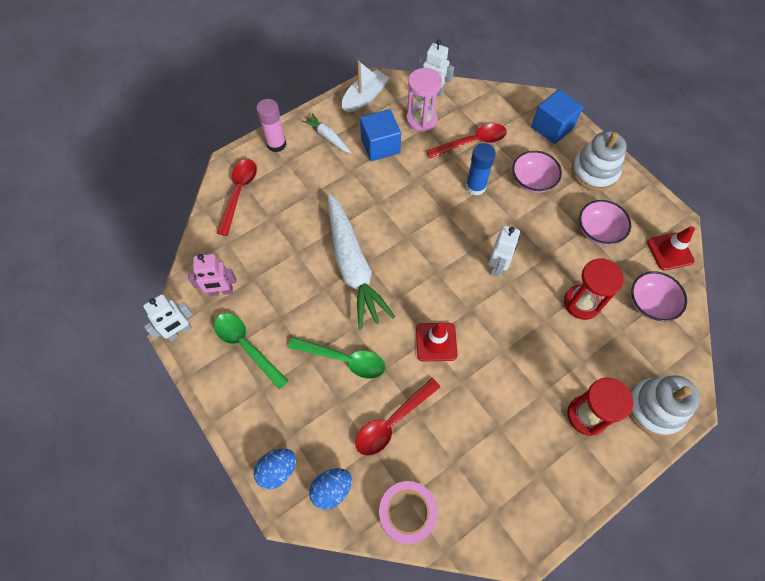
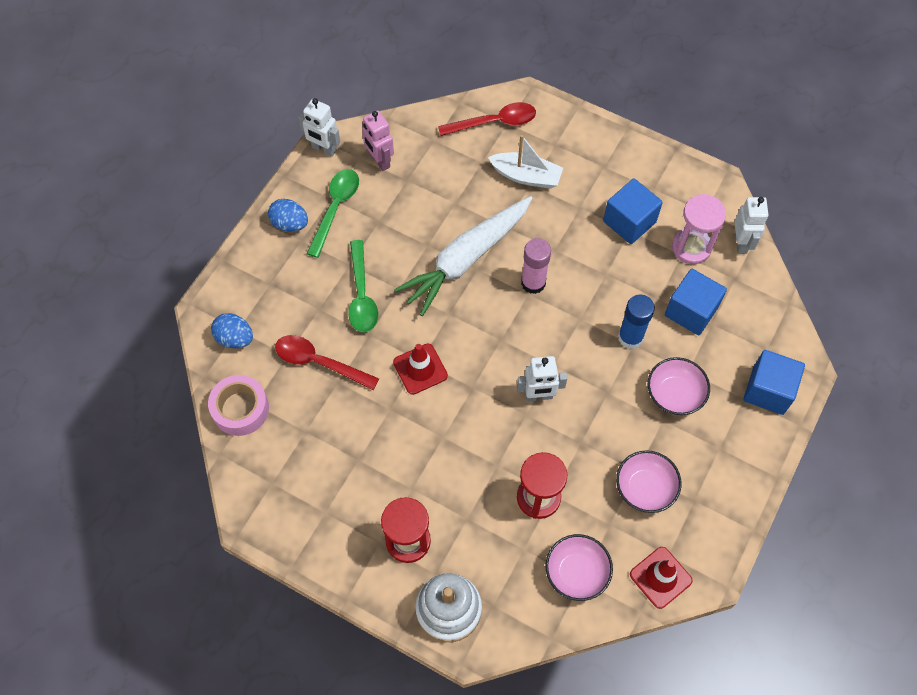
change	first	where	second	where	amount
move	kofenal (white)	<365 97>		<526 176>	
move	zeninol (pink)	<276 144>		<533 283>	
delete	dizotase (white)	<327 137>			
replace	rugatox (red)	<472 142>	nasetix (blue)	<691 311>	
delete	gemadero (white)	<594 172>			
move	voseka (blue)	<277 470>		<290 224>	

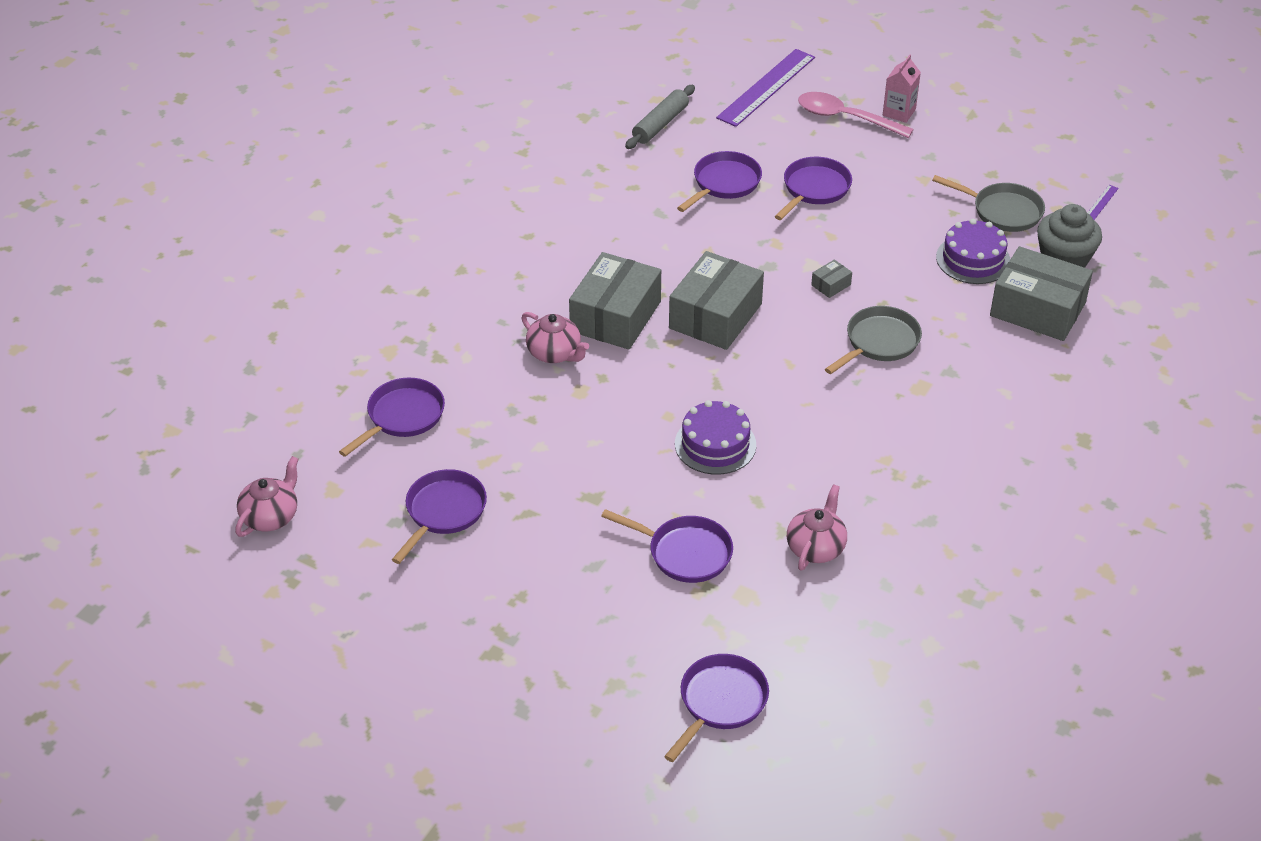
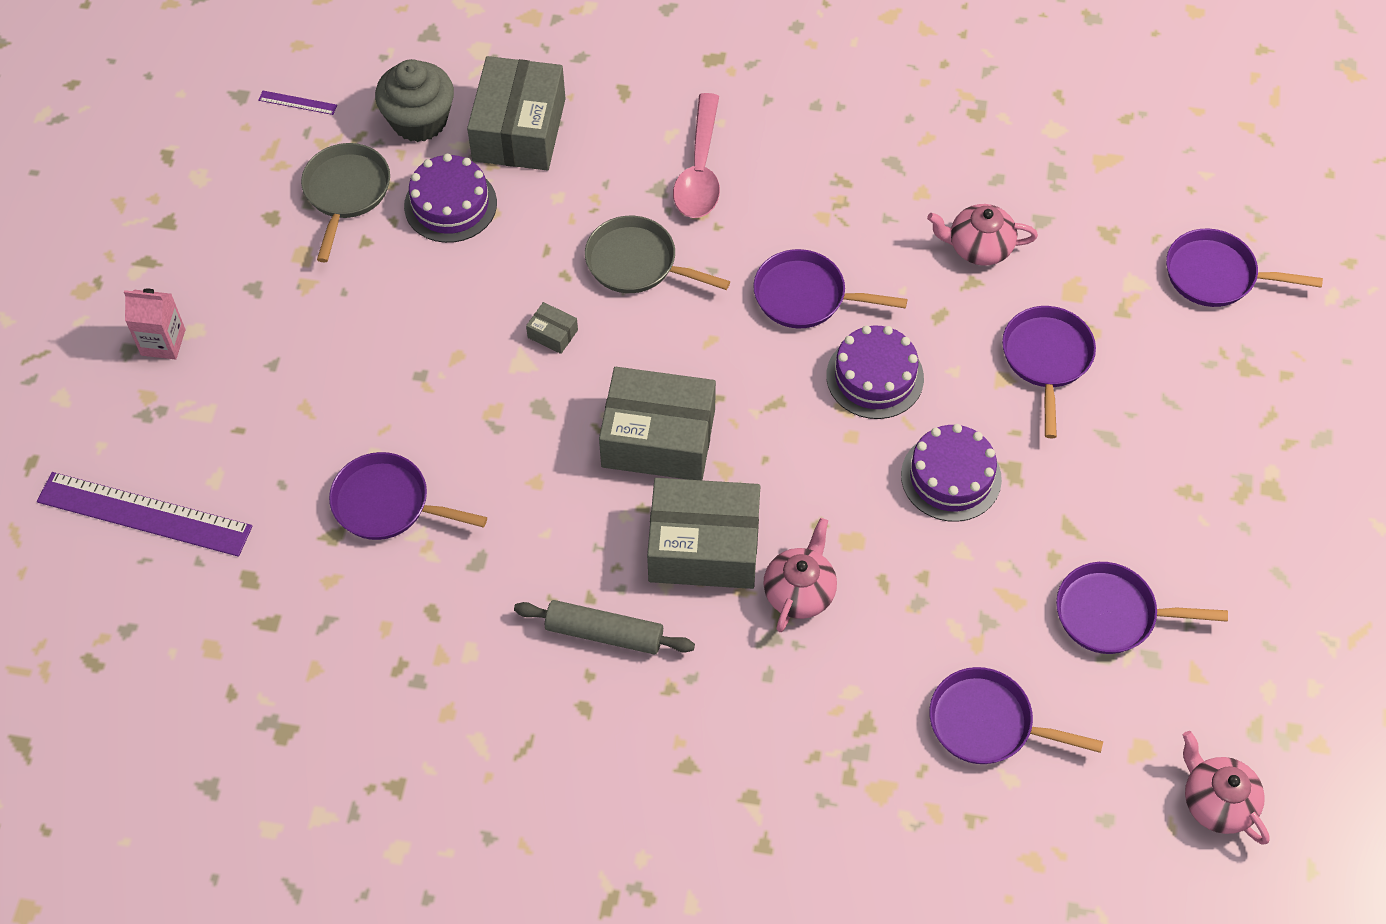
change	first	where	second	where	amount
move	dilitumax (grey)	<660 124>		<604 633>	
move	rugatox (pink)	<845 118>		<700 170>	
move	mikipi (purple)	<814 189>		<806 296>	
rotate	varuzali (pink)	<271 516>		<1216 802>	45 degrees clockwise
insert			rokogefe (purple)	<951 477>	

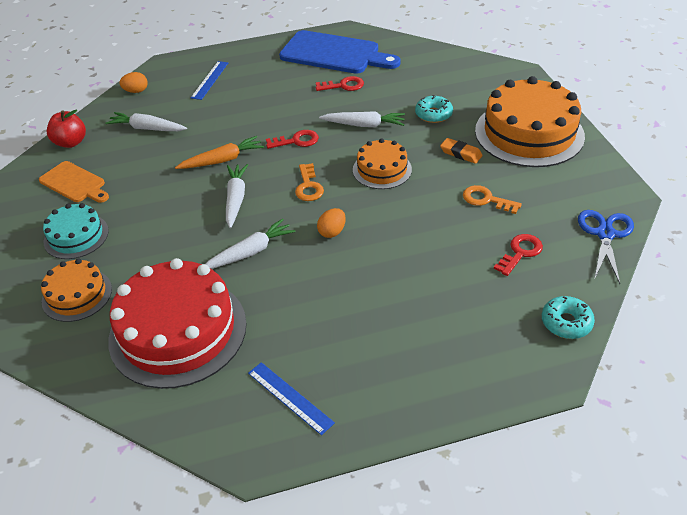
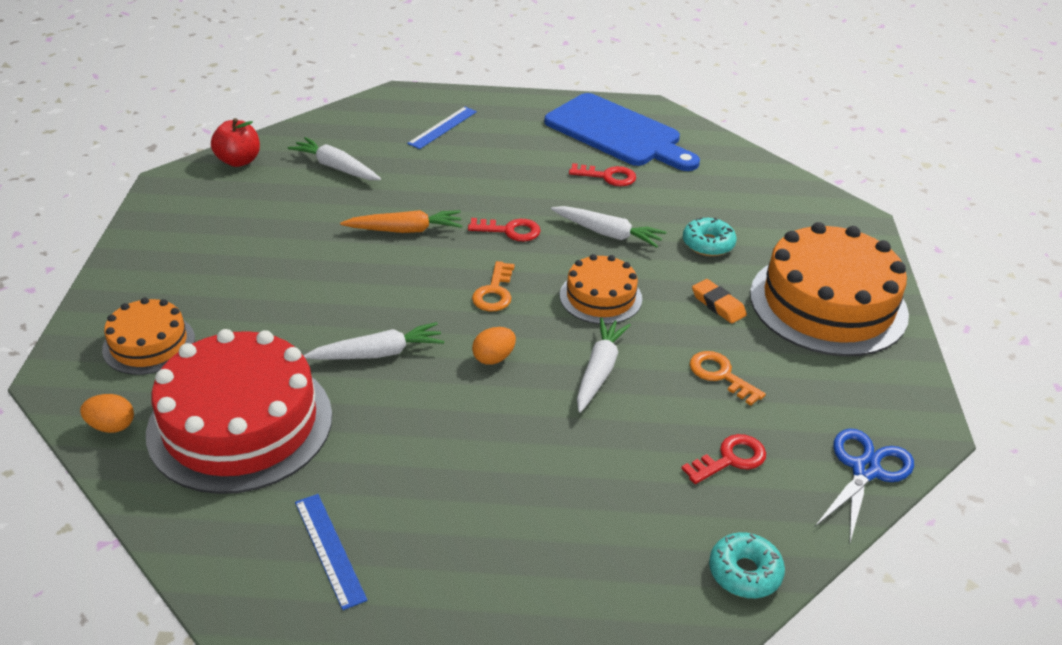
change	first	where	second	where	amount
move	voseka (orange)	<136 91>		<112 426>	
delete	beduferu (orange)	<74 183>			
move	dizotase (white)	<236 199>		<599 370>	
delete	rokogefe (turquoise)	<76 236>			

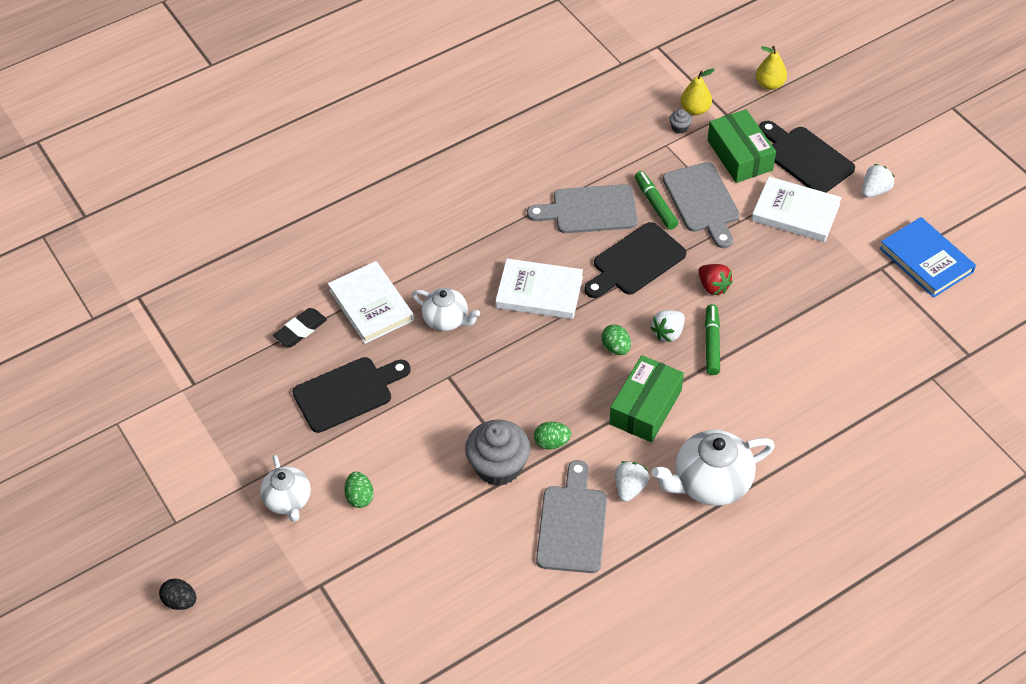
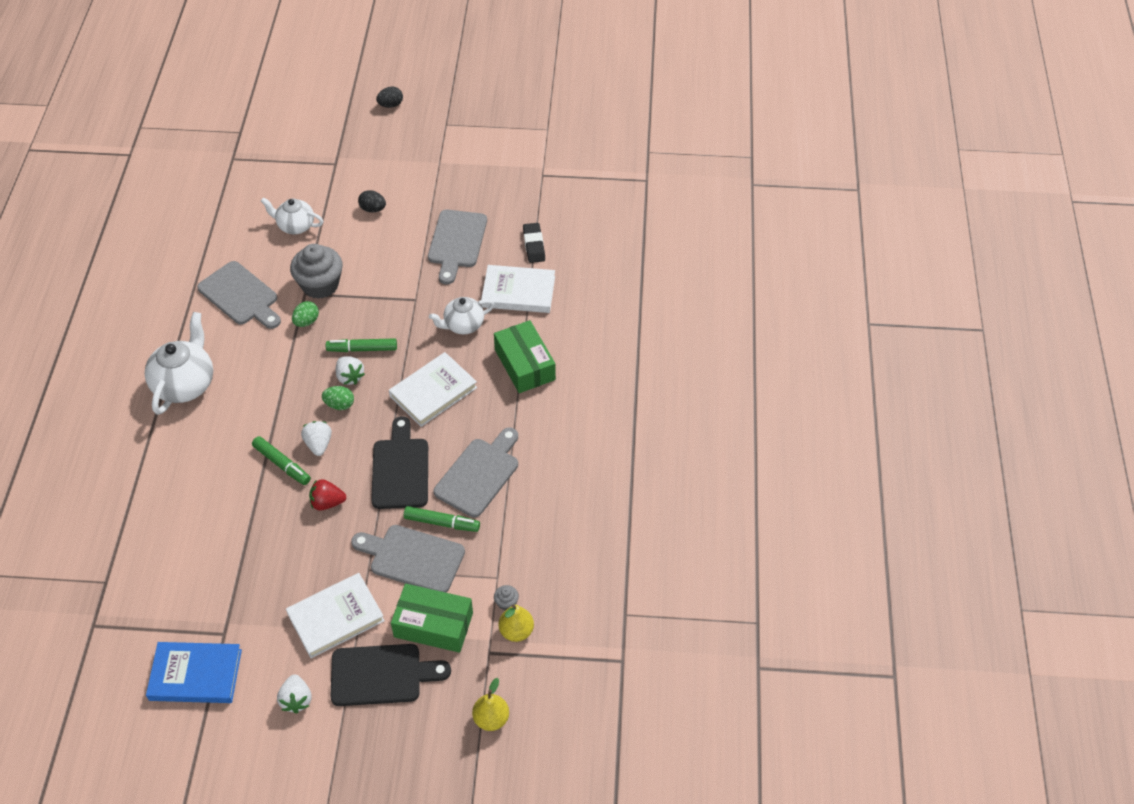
change	first	where	second	where	amount
move	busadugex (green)	<646 407>		<524 365>	
recolor	beduferu (black)	<347 393>	beduferu (grey)	<456 242>	
move	varuzali (white)	<288 500>		<295 226>	
move	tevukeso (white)	<630 488>		<350 377>	
recolor	voseka (green)	<360 497>	voseka (black)	<373 209>	
insert			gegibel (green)	<362 349>	

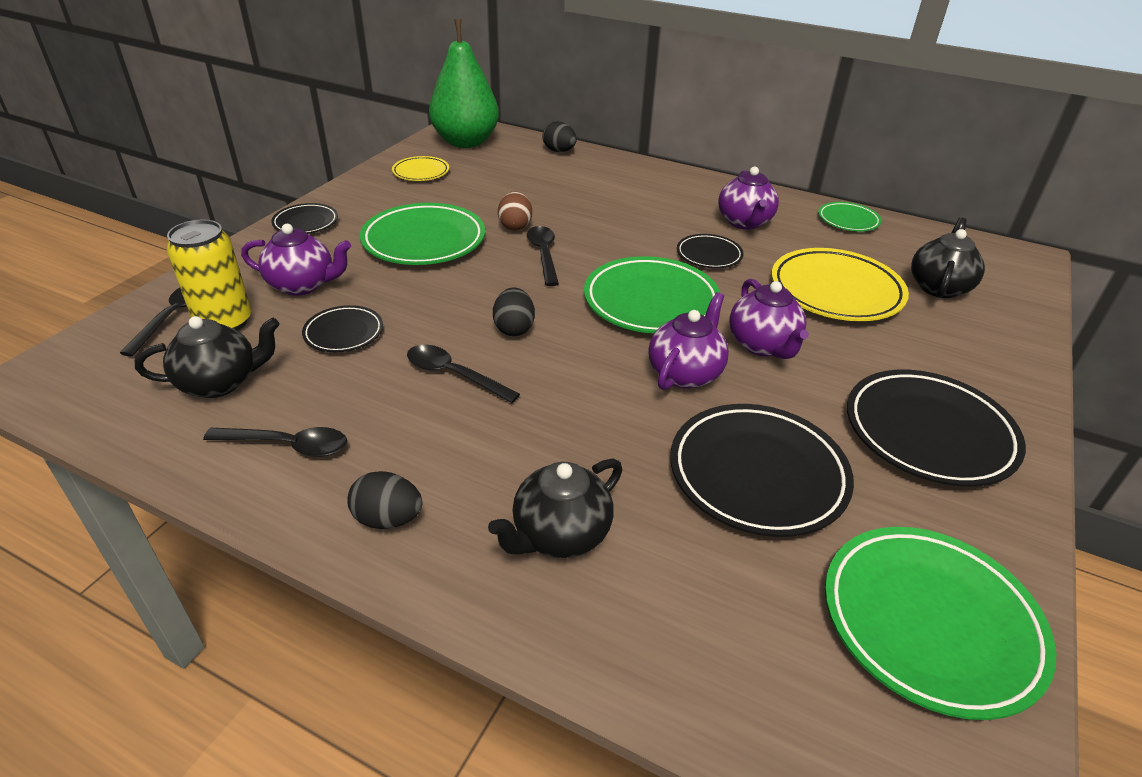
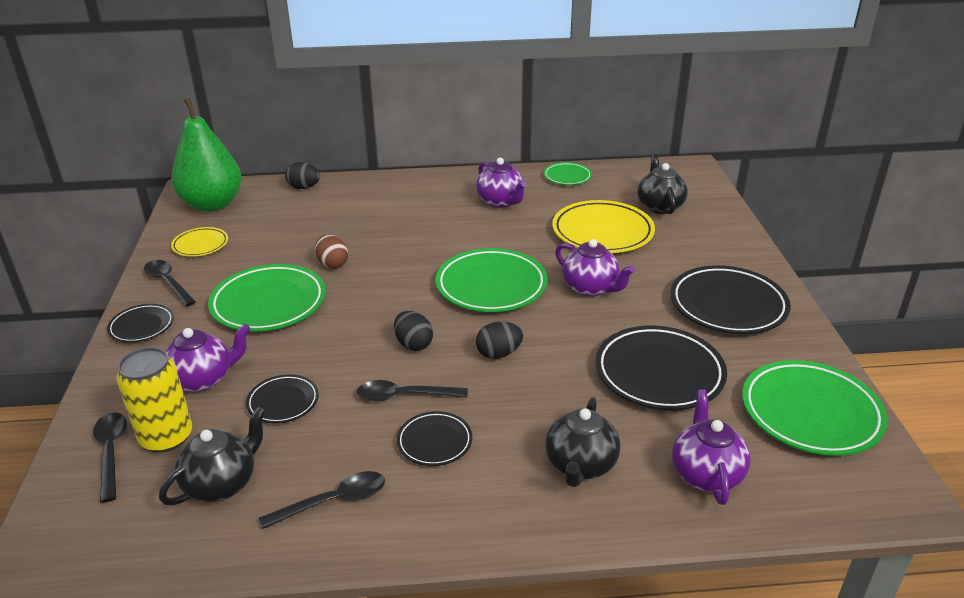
change	first	where	second	where	amount
move	rugatox (black)	<543 254>		<168 283>	
move	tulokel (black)	<709 255>		<434 442>	
move	varuzali (purple)	<685 373>		<706 473>	
move	voseka (black)	<388 519>		<499 354>	

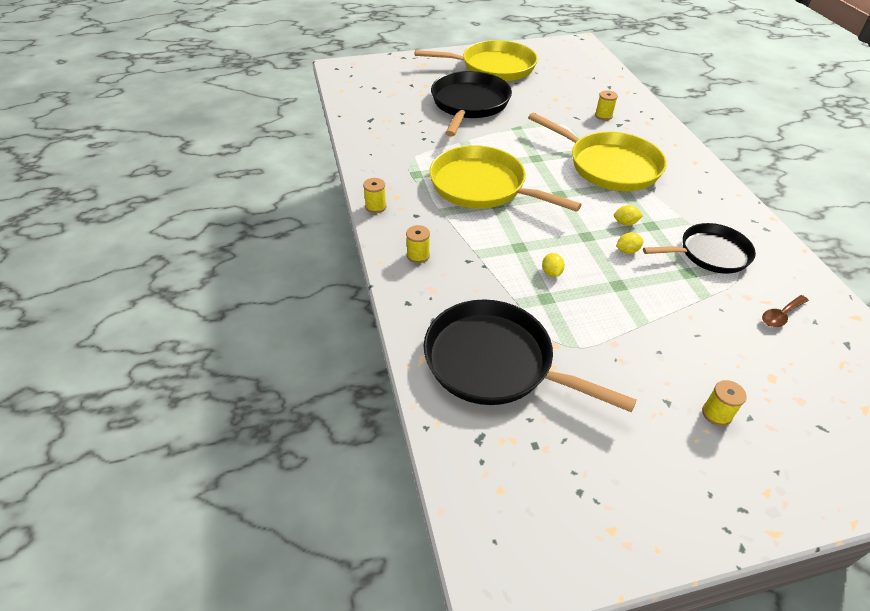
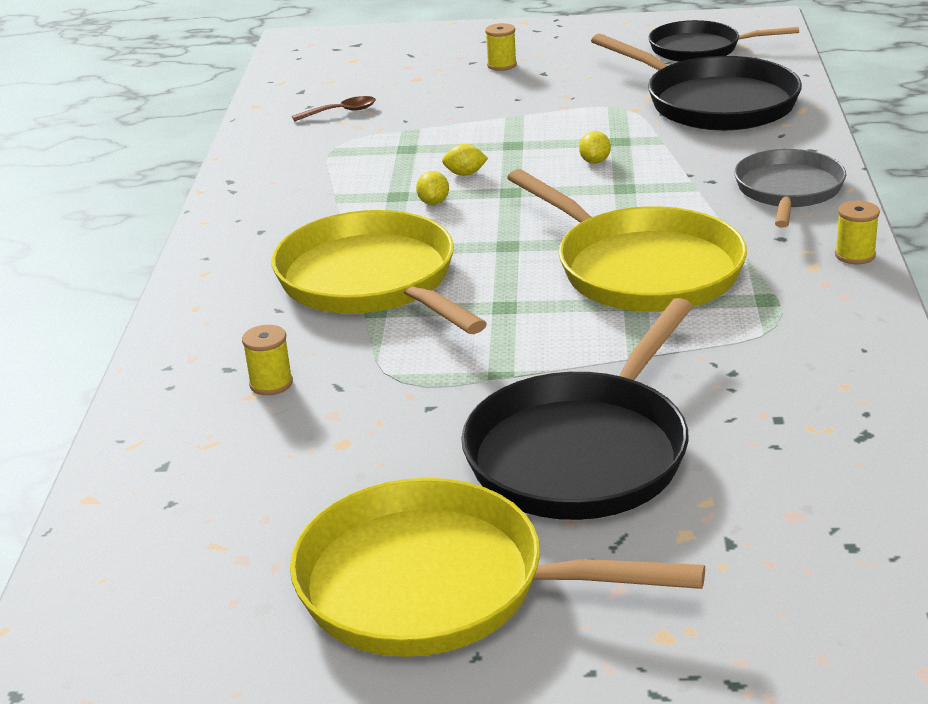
change	first	where	second	where	amount
rotate	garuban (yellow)	<625 223>		<433 202>	75 degrees clockwise
move	mikipi (black)	<710 253>		<700 49>	
replace	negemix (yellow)	<418 255>	mikipi (grey)	<788 191>	

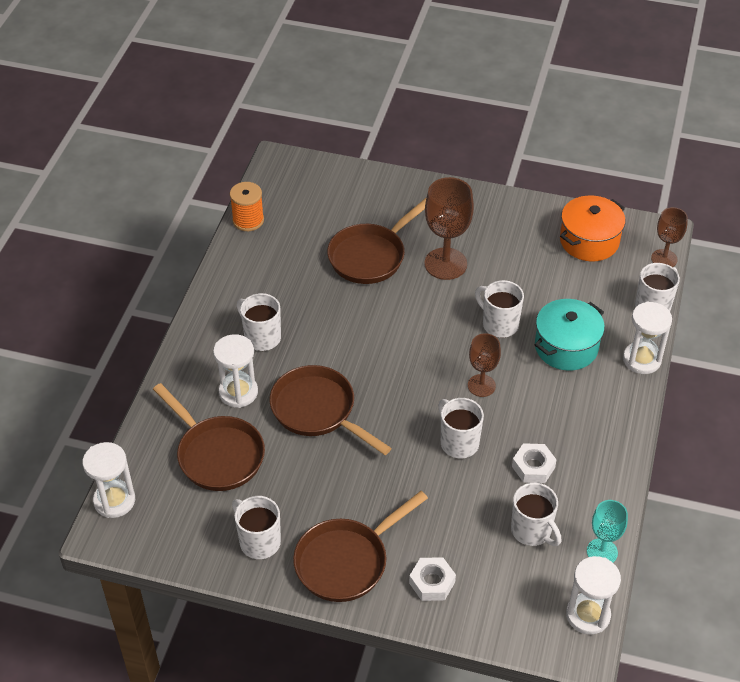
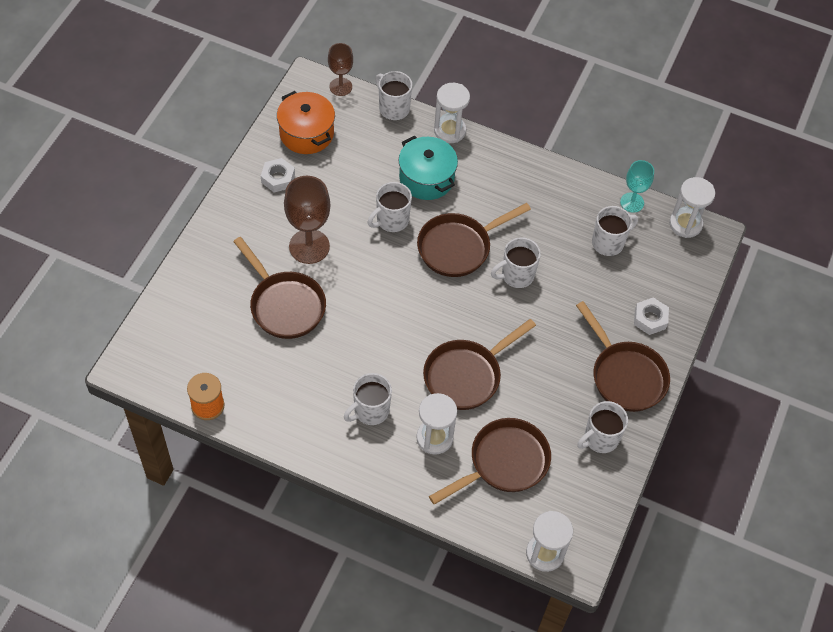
change	first	where	second	where	amount
replace	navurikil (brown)	<481 385>	mikipi (brown)	<458 247>	
move	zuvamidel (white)	<533 467>		<278 178>	

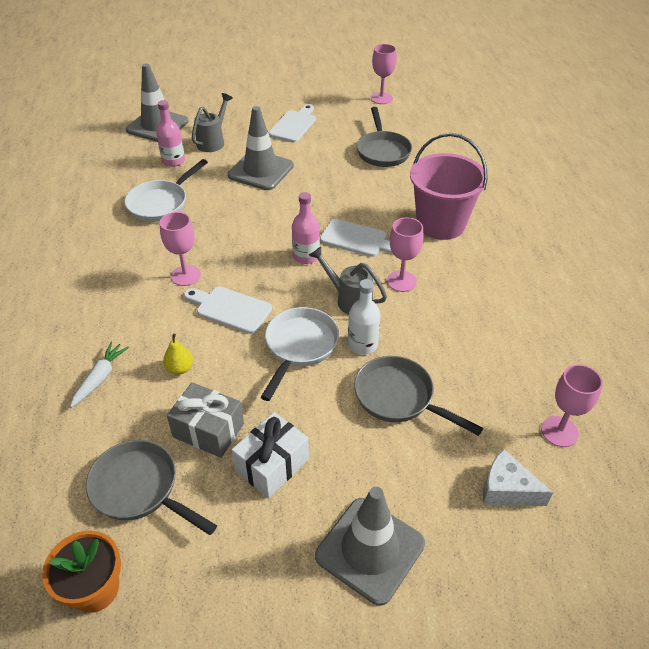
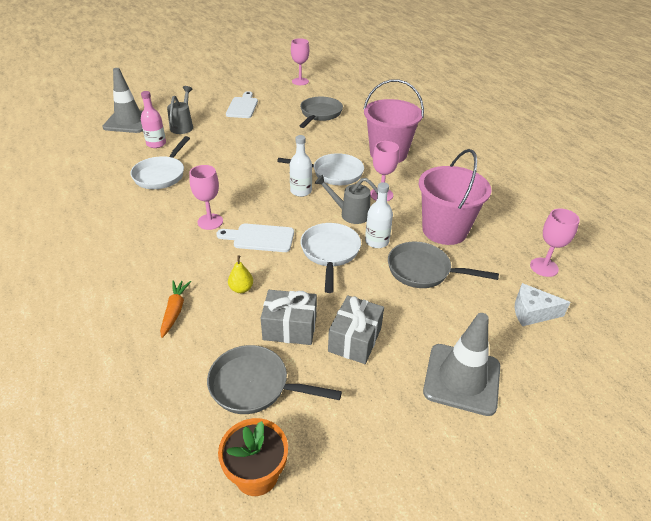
change	first	where	second	where	amount
delete	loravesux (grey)	<261 171>			
rotate	mikipi (grey)	<382 151>		<320 114>	135 degrees counterclockwise
recolor	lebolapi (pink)	<306 256>	lebolapi (white)	<301 191>	
replace	beduferu (white)	<357 239>	mikipi (white)	<333 173>	
recolor	dizotase (white)	<100 378>	dizotase (orange)	<175 311>	
recolor	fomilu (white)	<272 465>	fomilu (grey)	<355 340>	
insert			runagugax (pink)	<444 230>	

